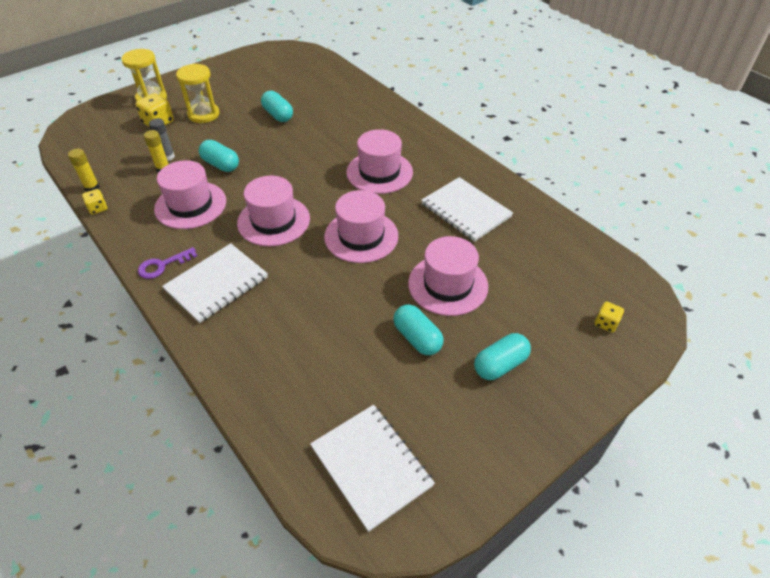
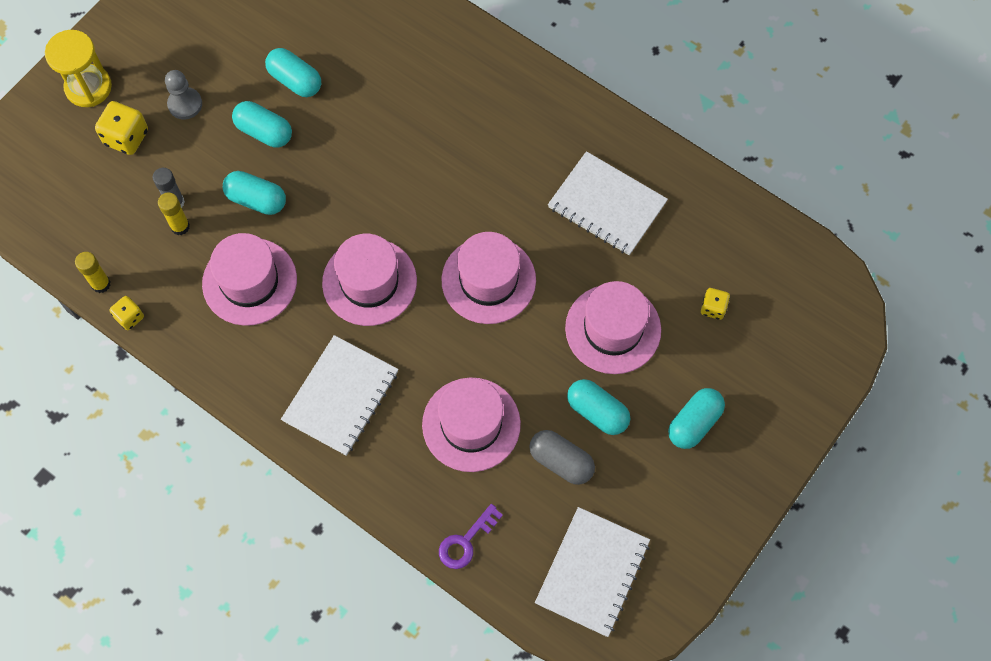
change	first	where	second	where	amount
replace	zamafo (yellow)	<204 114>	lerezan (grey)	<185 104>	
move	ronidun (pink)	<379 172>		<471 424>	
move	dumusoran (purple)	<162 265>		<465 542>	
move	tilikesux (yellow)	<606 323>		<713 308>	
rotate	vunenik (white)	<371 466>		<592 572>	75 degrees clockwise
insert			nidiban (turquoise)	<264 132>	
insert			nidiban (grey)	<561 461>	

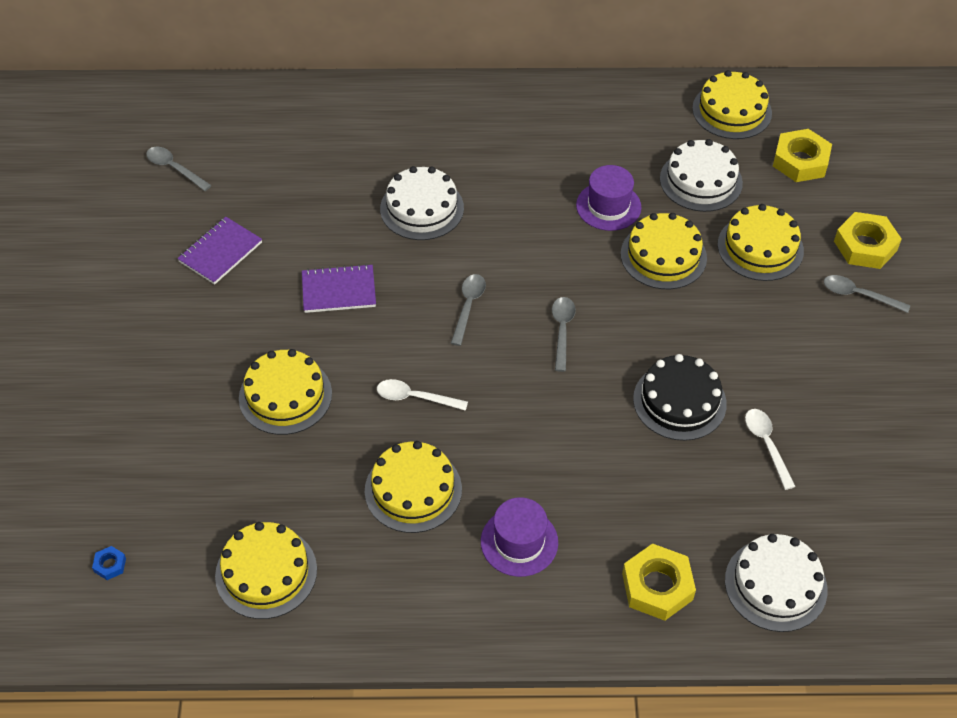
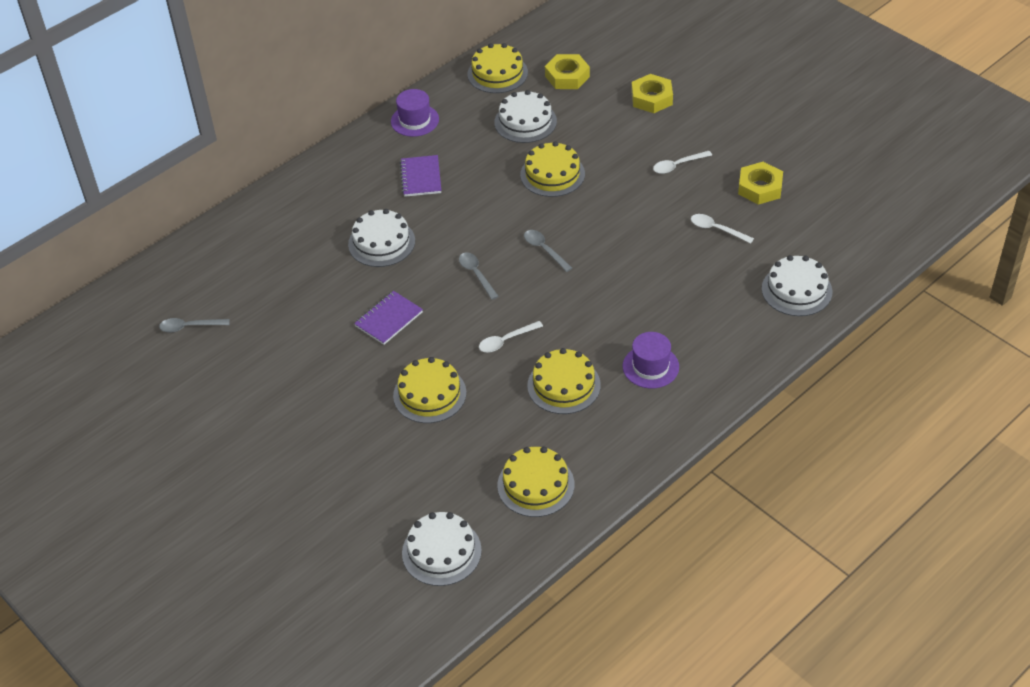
change	first	where	second	where	amount
move	ronidun (purple)	<608 206>		<415 120>	
delete	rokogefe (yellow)	<760 247>			
move	vunenik (purple)	<220 252>		<421 177>	
delete	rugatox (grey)	<859 295>			
delete	rokogefe (black)	<679 401>			
move	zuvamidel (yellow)	<657 586>		<760 188>	
replace	zuvamidel (blue)	<110 565>	rokogefe (white)	<441 552>	
insert			rugatox (white)	<678 165>	

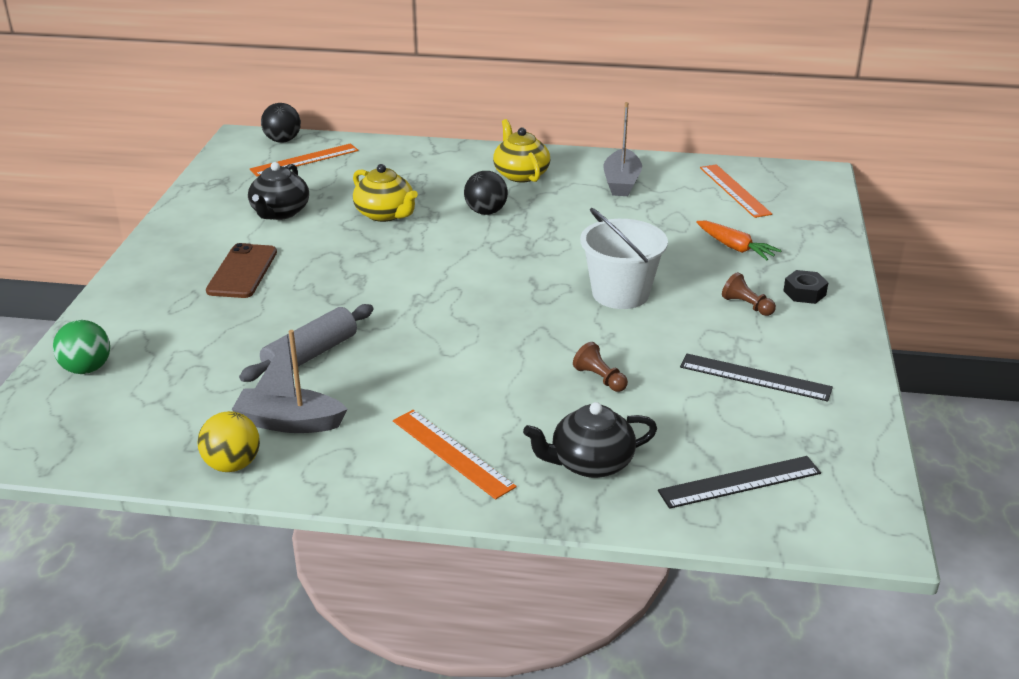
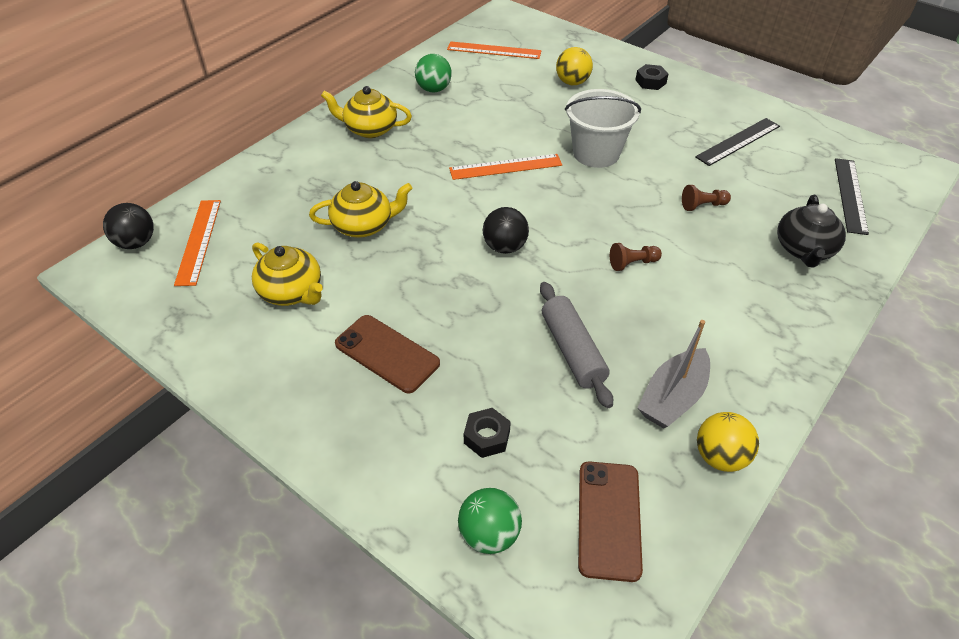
change	first	where	second	where	amount
replace	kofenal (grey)	<621 182>	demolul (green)	<434 89>	
recolor	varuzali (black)	<280 212>	varuzali (yellow)	<292 292>	
move	demolul (black)	<486 212>		<505 247>	
replace	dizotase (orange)	<735 247>	demolul (yellow)	<572 82>	
move	lerezan (brown)	<747 305>		<632 263>	
move	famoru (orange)	<452 453>		<505 167>	
insert			zuvamidel (black)	<487 437>	
insert			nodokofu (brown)	<609 519>	

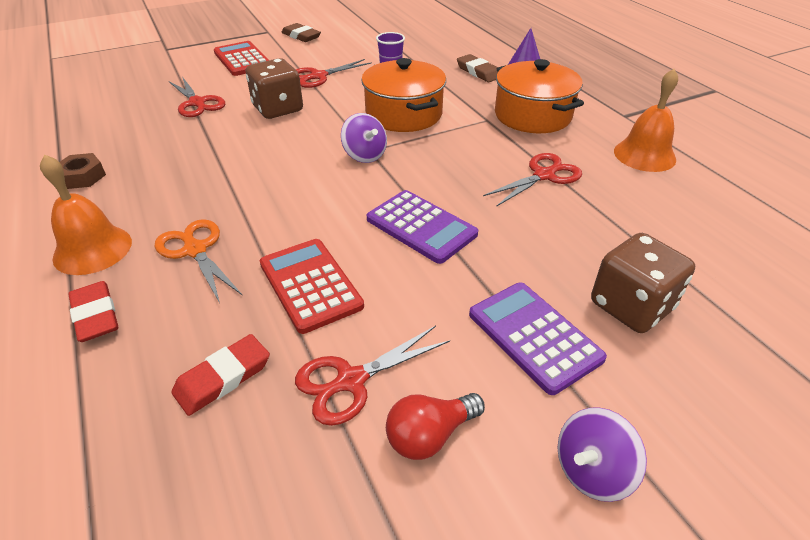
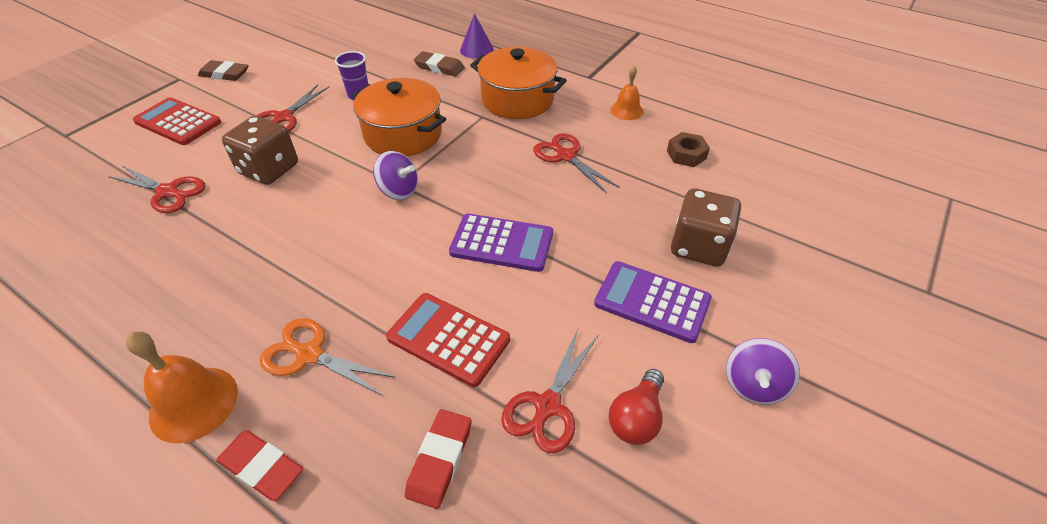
change	first	where	second	where	amount
resize	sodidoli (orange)	<644 155>		<626 110>	x0.63
move	zuvamidel (brown)	<82 177>		<686 154>	
rotate	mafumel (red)	<544 175>		<565 156>	60 degrees counterclockwise

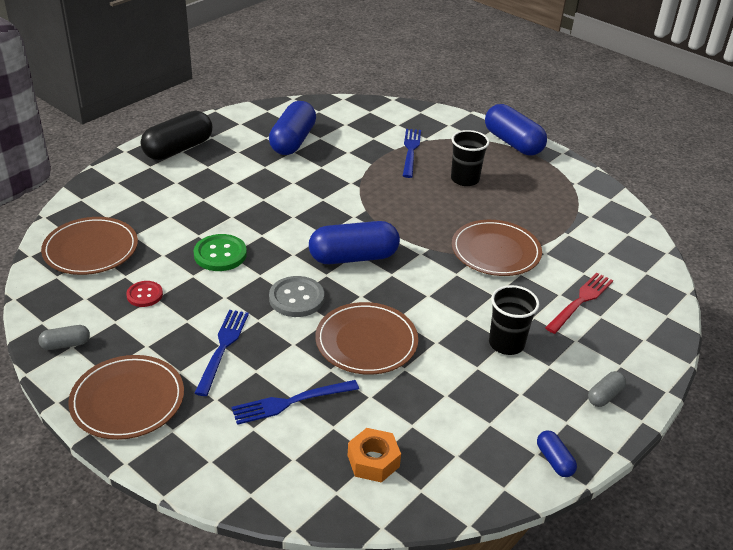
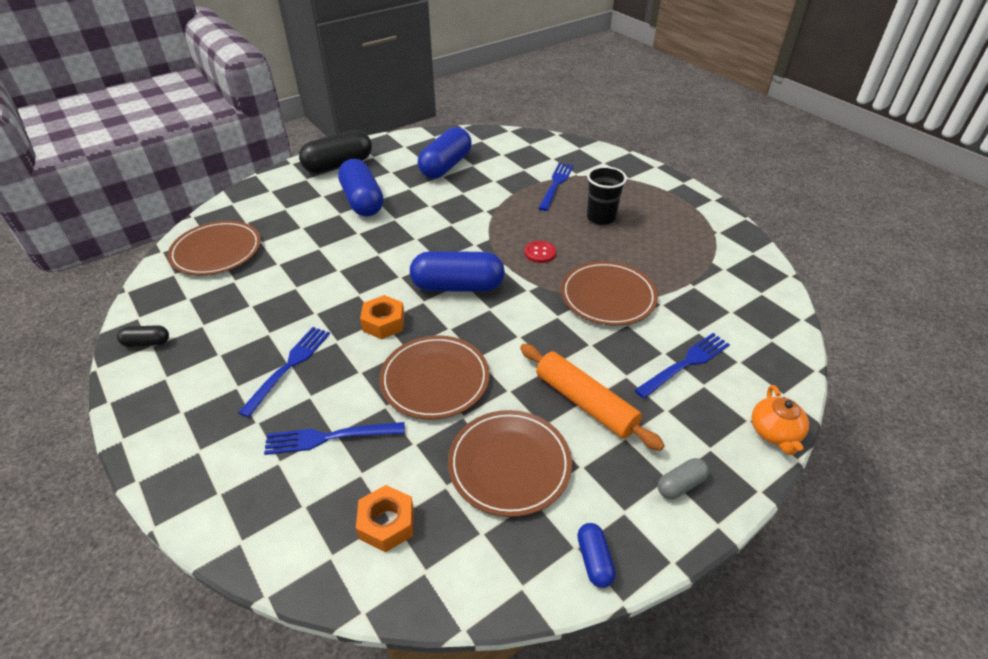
change	first	where	second	where	amount
move	nidiban (blue)	<513 143>		<362 201>	
delete	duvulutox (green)	<220 254>			
recolor	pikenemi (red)	<581 301>	pikenemi (blue)	<686 363>	
replace	duvulutox (grey)	<296 298>	zuvamidel (orange)	<383 323>	
move	duvulutox (red)	<144 295>		<540 253>	
replace	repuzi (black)	<506 343>	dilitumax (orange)	<585 403>	
recolor	nidiban (grey)	<66 344>	nidiban (black)	<147 343>	
move	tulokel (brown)	<127 400>		<509 464>	
insert			varuzali (orange)	<774 433>	

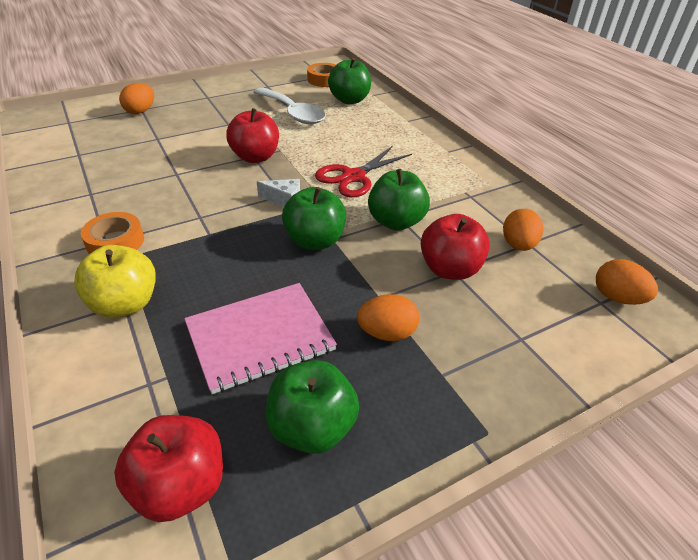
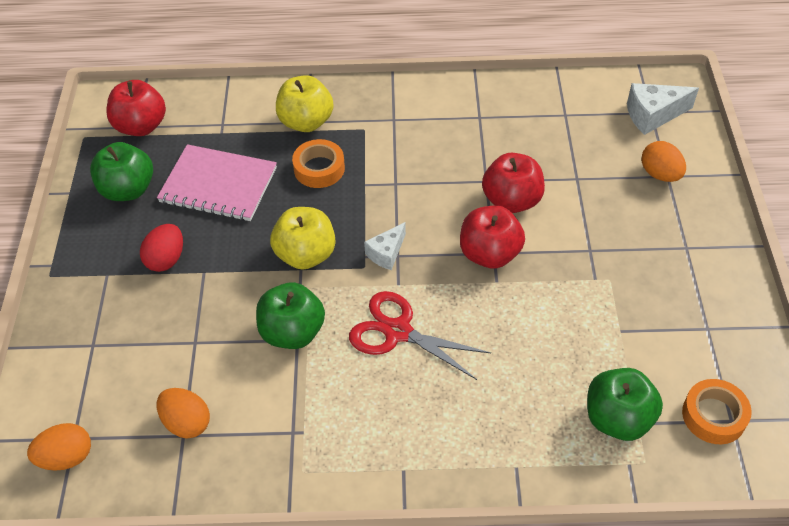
change	first	where	second	where	amount
delete	rugatox (white)	<293 113>			
rotate	mafumel (red)	<353 177>		<398 331>	45 degrees counterclockwise
recolor	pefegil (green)	<315 241>	pefegil (yellow)	<306 255>	
move	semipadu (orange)	<115 242>		<319 169>	
move	pefegil (red)	<449 269>		<511 201>	
rotate	vunenik (pink)	<260 338>		<218 185>	75 degrees counterclockwise
recolor	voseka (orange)	<387 333>	voseka (red)	<166 259>	
insert			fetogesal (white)	<653 115>	

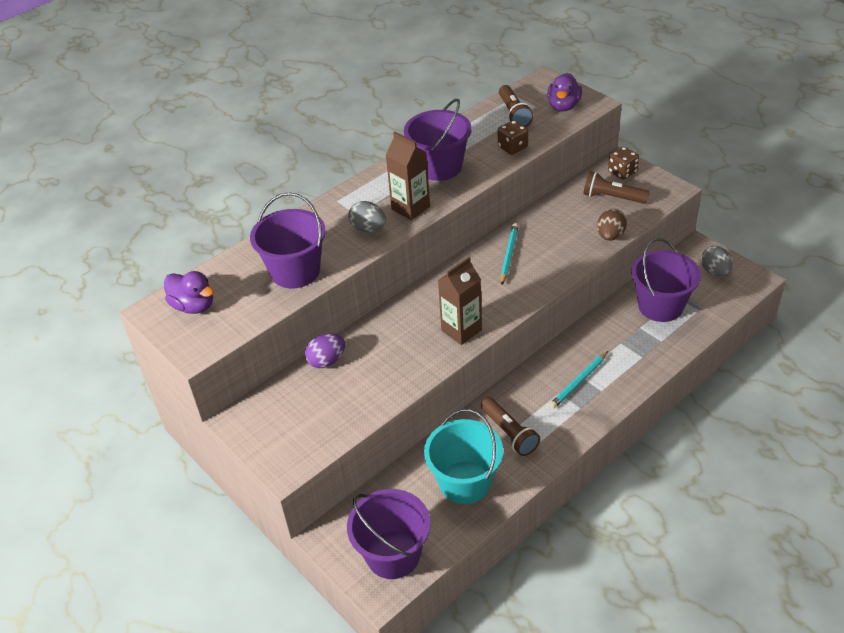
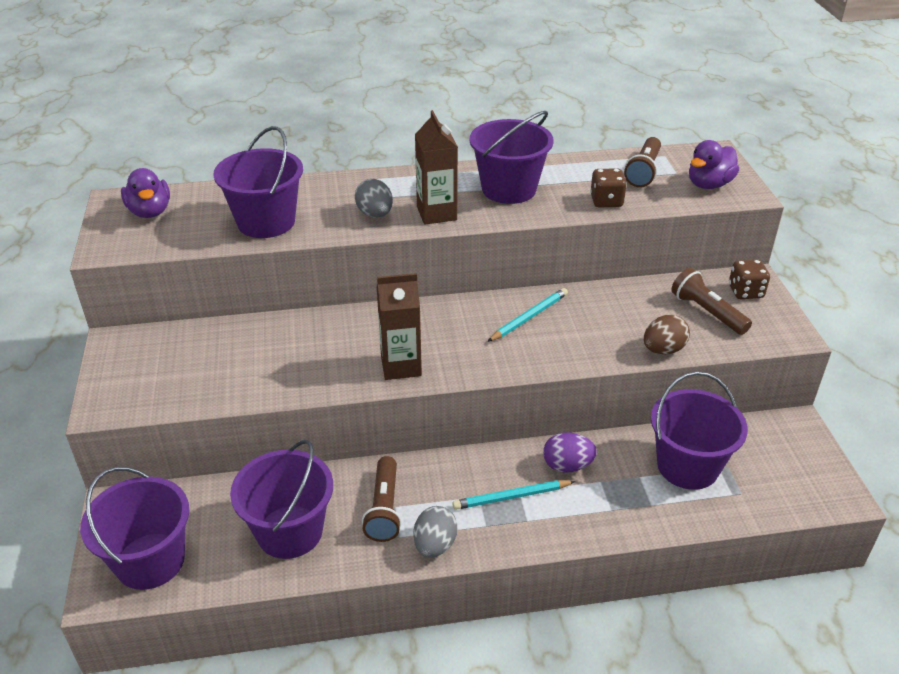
change	first	where	second	where	amount
move	voseka (grey)	<714 271>		<435 545>	
move	voseka (purple)	<327 361>		<567 465>	
recolor	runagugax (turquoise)	<465 482>	runagugax (purple)	<289 532>	

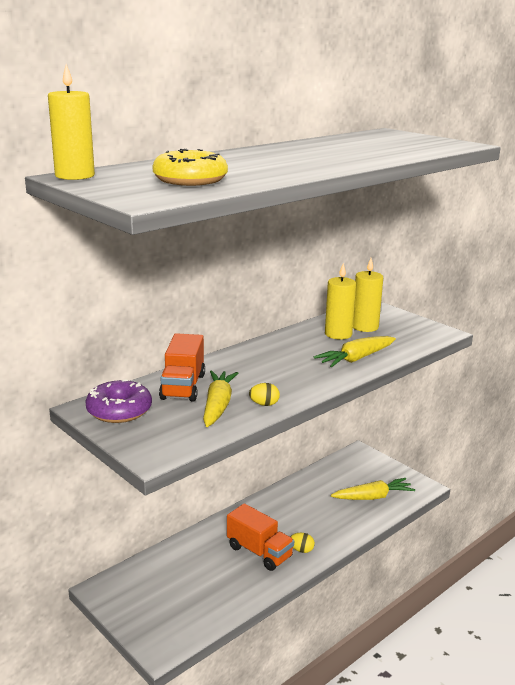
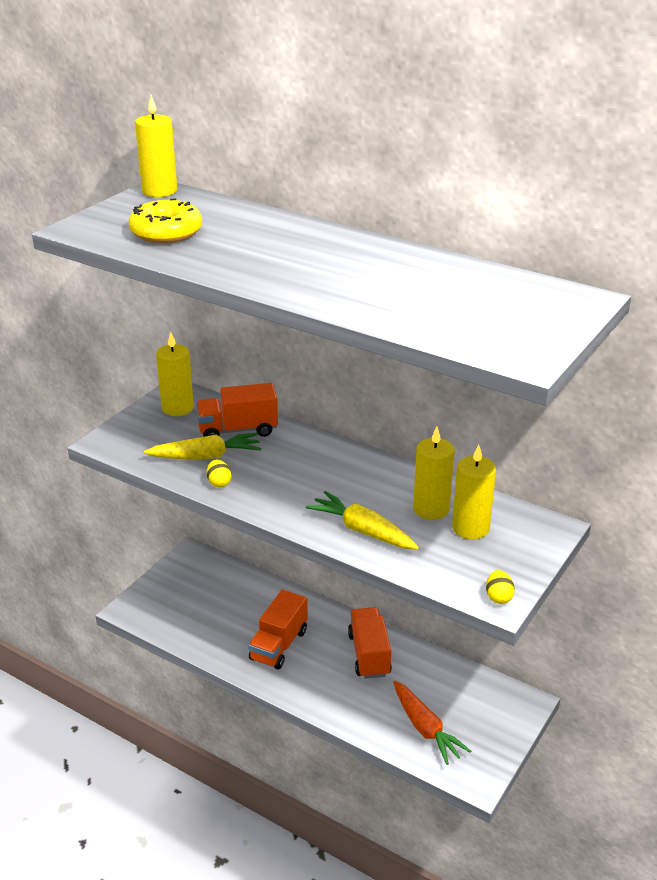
change	first	where	second	where	amount
replace	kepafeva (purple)	<119 410>	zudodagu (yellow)	<177 408>	
recolor	dizotase (yellow)	<373 497>	dizotase (orange)	<425 729>	
move	voseka (yellow)	<301 550>		<498 597>	
insert			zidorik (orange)	<369 654>	

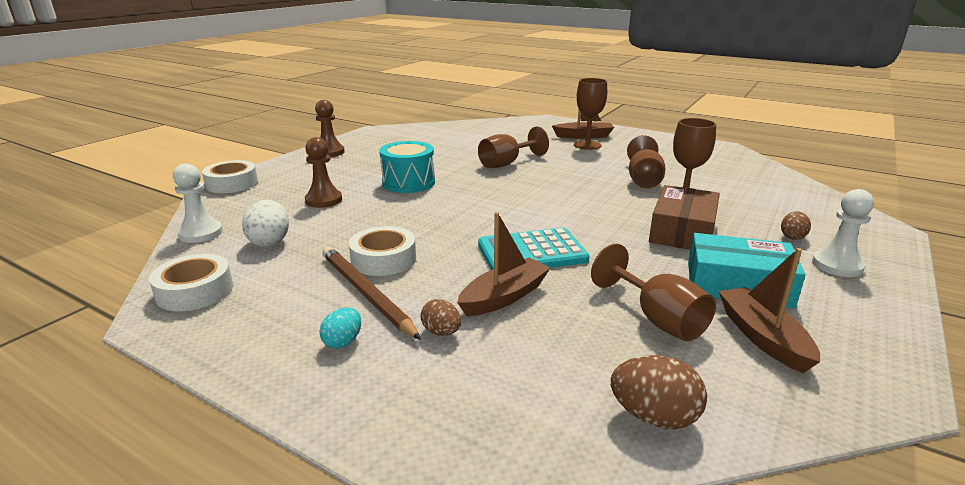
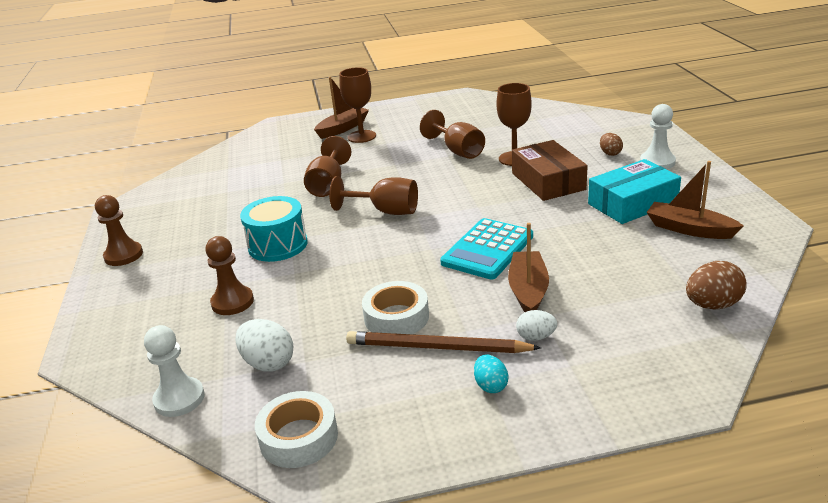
change	first	where	second	where	amount
delete	semipadu (white)	<232 184>			
move	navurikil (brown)	<658 319>		<386 211>	
recolor	voseka (brown)	<441 332>	voseka (white)	<536 337>	

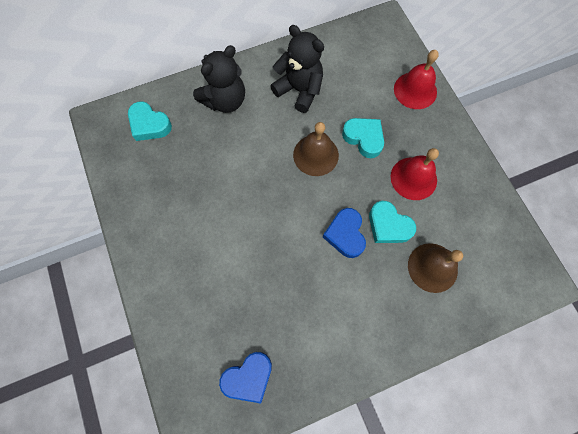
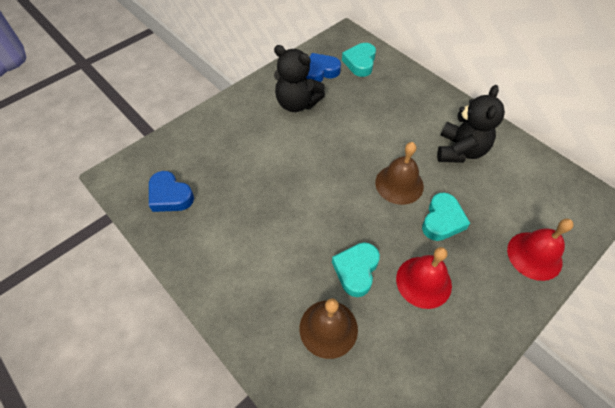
change	first	where	second	where	amount
move	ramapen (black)	<225 100>		<297 103>	
move	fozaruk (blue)	<345 234>		<320 72>	

